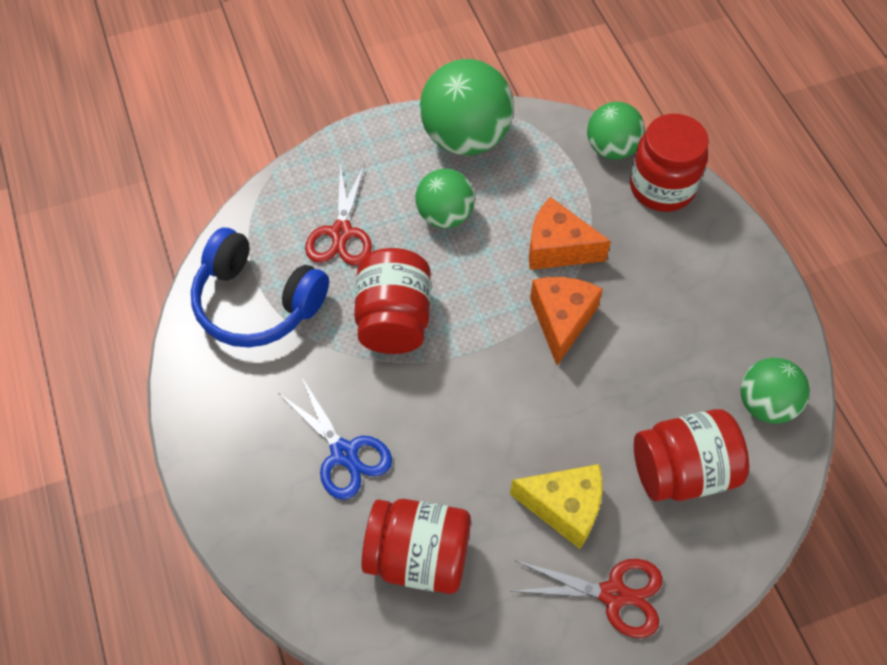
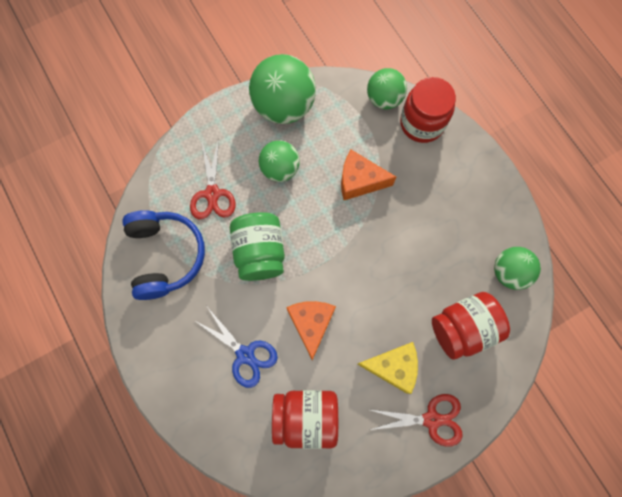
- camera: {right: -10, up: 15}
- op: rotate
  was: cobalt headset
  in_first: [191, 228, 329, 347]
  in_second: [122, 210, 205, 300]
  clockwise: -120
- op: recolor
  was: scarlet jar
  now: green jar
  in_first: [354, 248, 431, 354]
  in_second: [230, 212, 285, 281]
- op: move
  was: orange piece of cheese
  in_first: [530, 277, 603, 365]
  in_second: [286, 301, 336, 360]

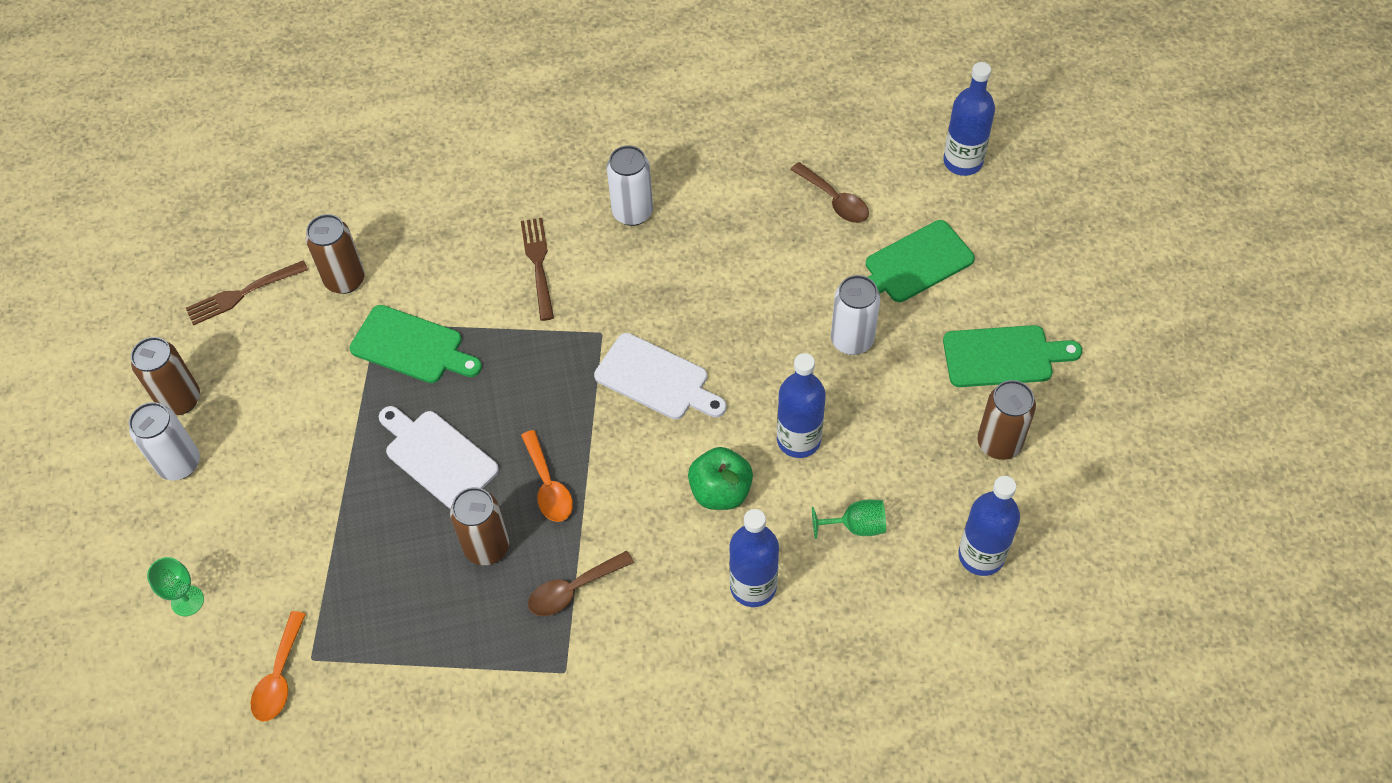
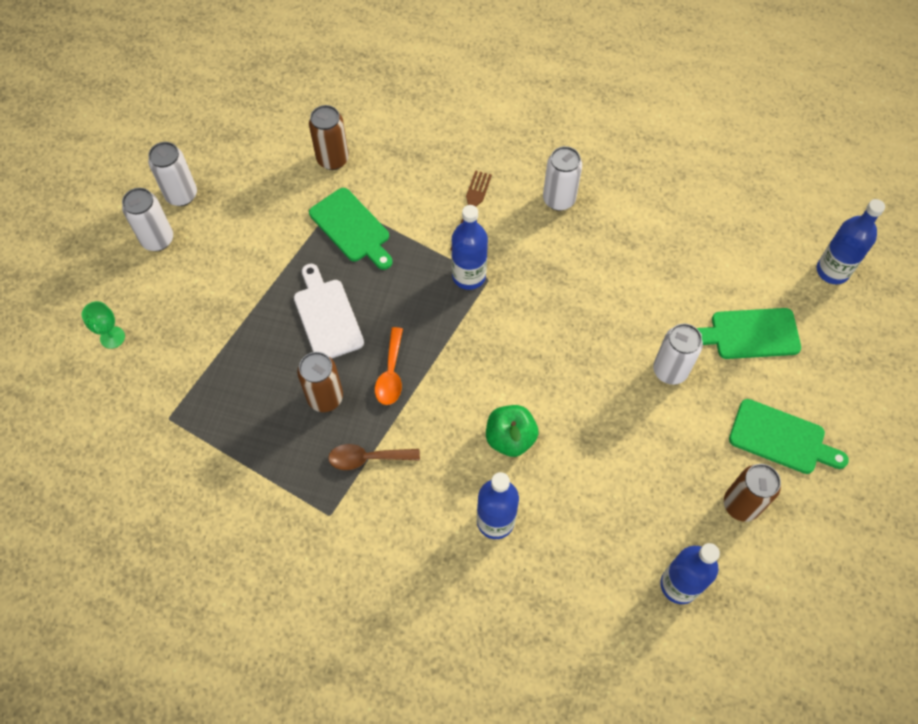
- camera: {right: 25, up: 5}
- op: recolor
  was: russet soda can
  now: pure white soda can
  in_first: [131, 337, 200, 415]
  in_second: [148, 142, 197, 206]
- op: delete
  was: russet table fork
  in_first: [186, 260, 308, 326]
- op: delete
  was: orange tablespoon
  in_first: [251, 611, 306, 721]
- op: delete
  was: pure white bread board
  in_first: [594, 333, 727, 419]
- op: move
  was: cobalt bottle
  in_first: [777, 353, 826, 458]
  in_second: [452, 205, 488, 290]
- op: delete
  was: russet tablespoon
  in_first: [790, 162, 869, 223]
- op: delete
  was: green wine glass
  in_first: [812, 499, 886, 539]

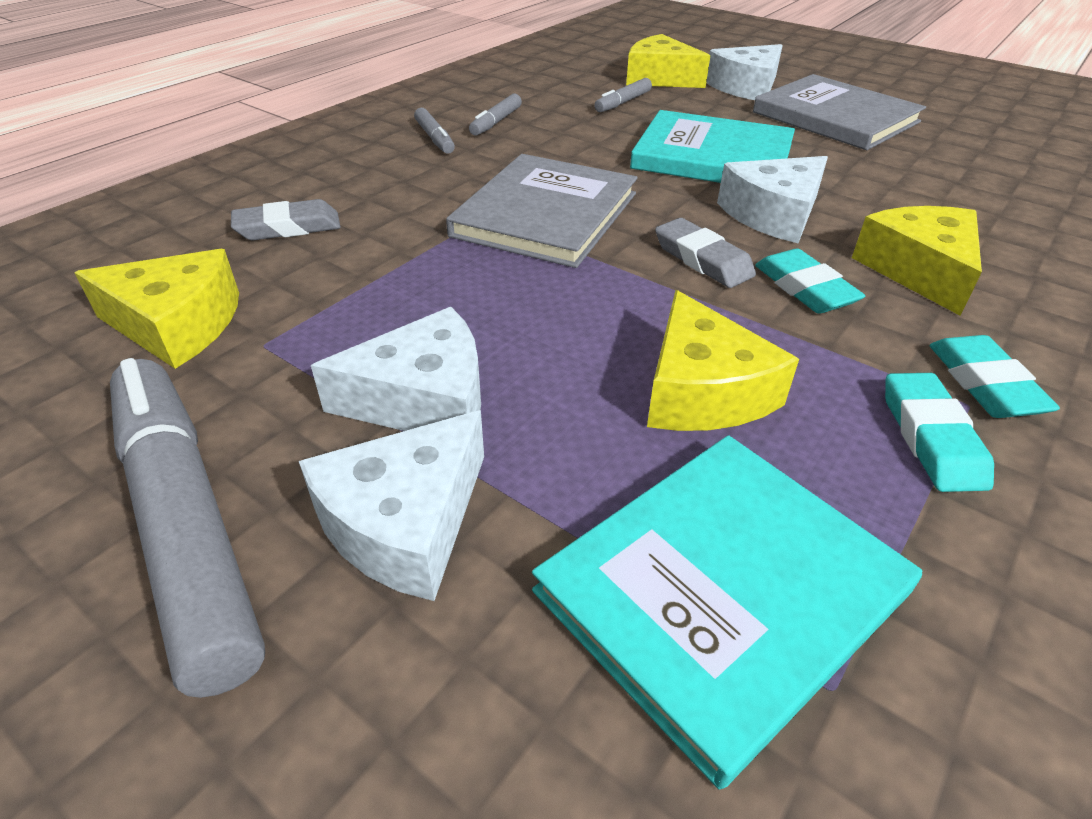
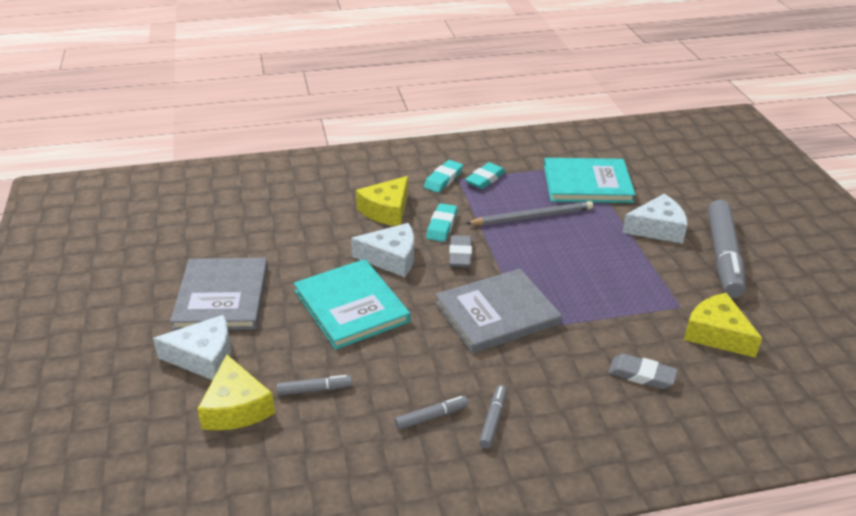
- camera: {right: -140, up: -5}
- op: delete
  was: pure white piece of cheese
  in_first: [311, 307, 481, 431]
- op: replace
  was: yellow piece of cheese
  now: gray lead pencil
  in_first: [647, 290, 799, 431]
  in_second: [466, 201, 593, 225]

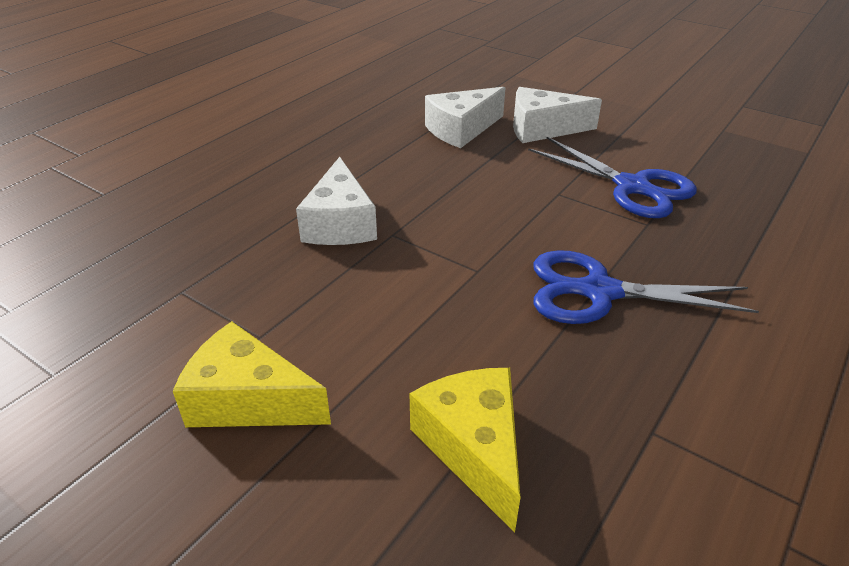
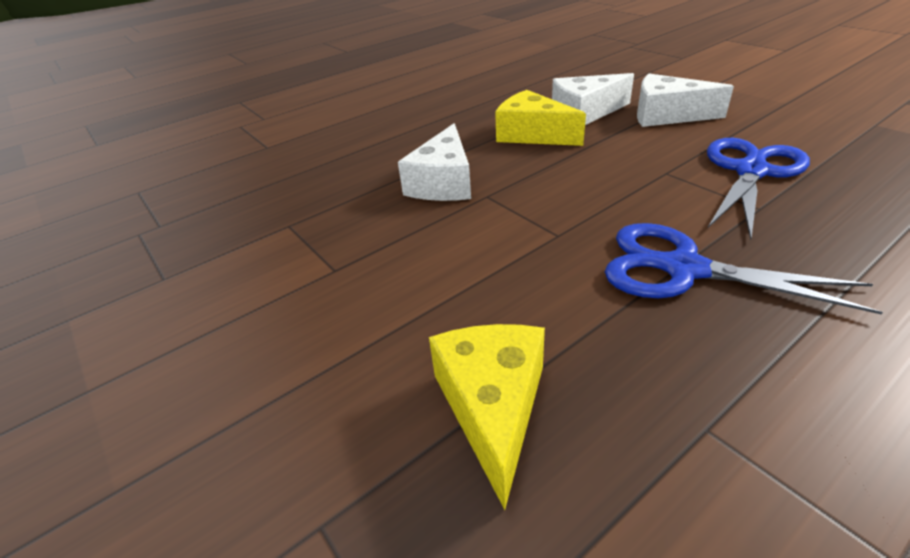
- camera: {right: 20, up: 0}
- op: move
  was: yellow piece of cheese
  in_first: [173, 321, 331, 427]
  in_second: [495, 90, 586, 146]
- op: rotate
  was: cobalt shears
  in_first: [528, 137, 697, 218]
  in_second: [707, 138, 810, 240]
  clockwise: -120

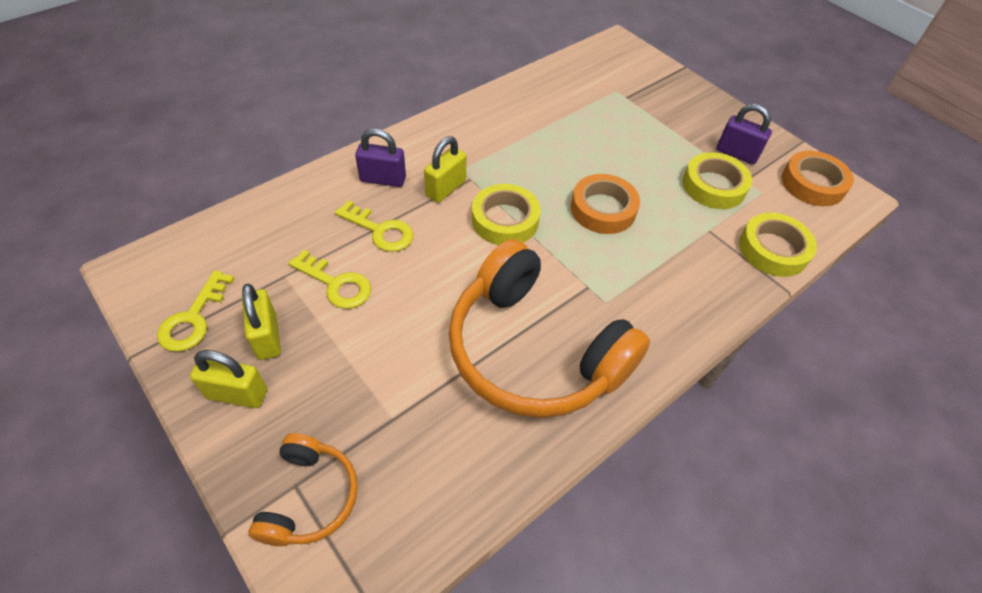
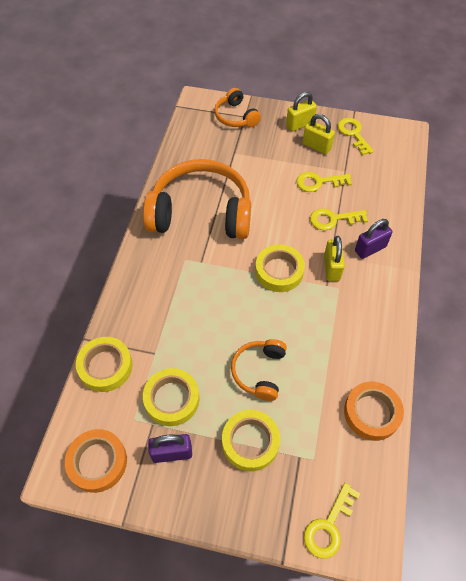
- camera: {right: 145, up: 5}
- op: move
  was: orange tape
  in_first: [571, 174, 640, 234]
  in_second: [344, 382, 404, 441]
- op: insert
  now: yellow tape
  in_second: [222, 410, 280, 471]
- op: insert
  now: orange headset
  in_second: [231, 339, 287, 401]
- op: insert
  now: yellow door key
  in_second: [304, 483, 360, 559]

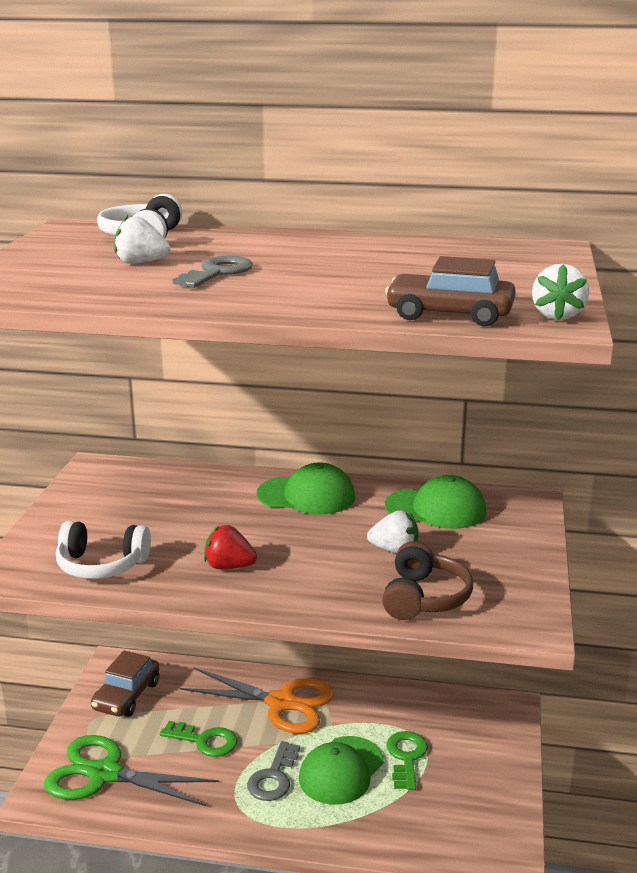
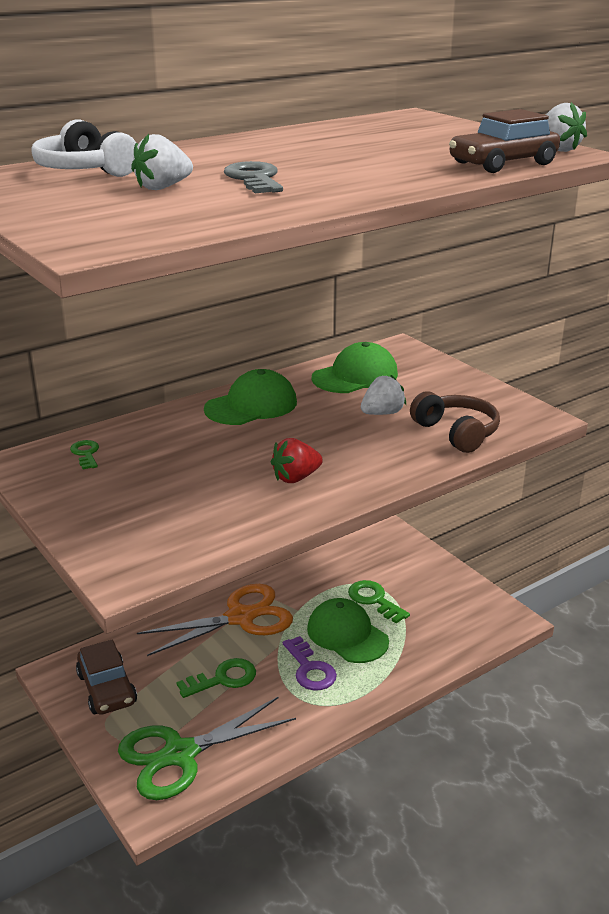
- camera: {right: -45, up: 5}
- op: delete
  was: pure white headset
  in_first: [56, 521, 151, 579]
- op: recolor
  was: gray door key
  now: royal purple door key
  in_first: [247, 741, 300, 801]
  in_second: [283, 636, 337, 690]
- op: rotate
  was: green baseball cap
  in_first: [299, 736, 384, 805]
  in_second: [307, 598, 389, 663]
  clockwise: 150
- op: insert
  now: green door key
  in_second: [70, 440, 99, 470]

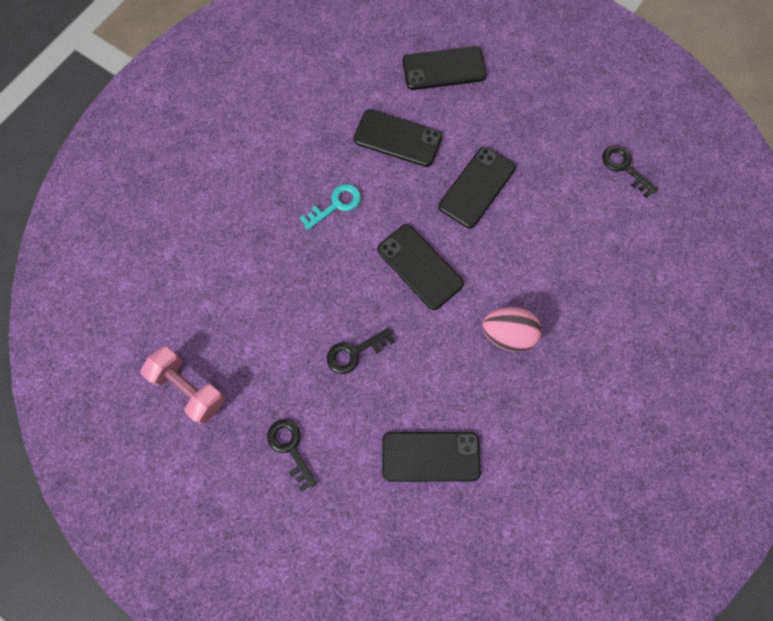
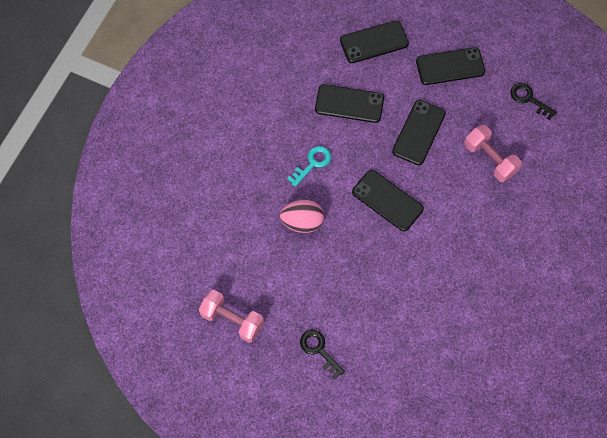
- camera: {right: -10, up: -5}
- op: delete
  was: jet-black door key
  in_first: [327, 328, 395, 374]
- op: move
  was: jet-black smartphone
  in_first: [382, 432, 481, 482]
  in_second: [416, 47, 485, 85]
- op: move
  was: pink egg shape
  in_first: [482, 307, 542, 352]
  in_second: [280, 200, 324, 233]
- op: insert
  now: pink free weight
  in_second: [464, 125, 522, 182]

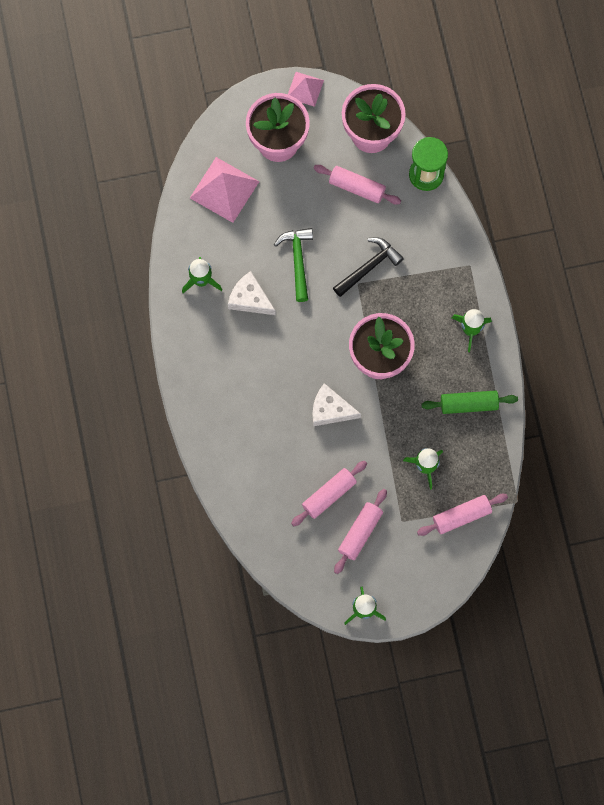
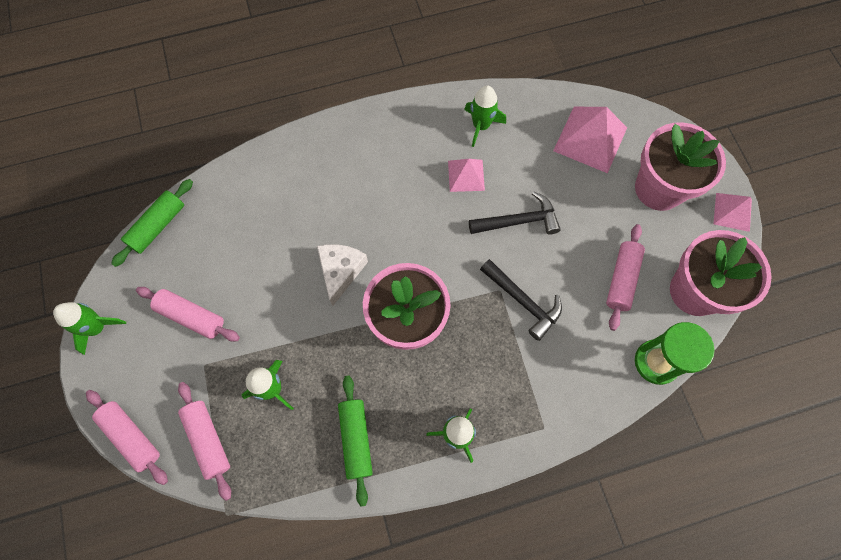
- camera: {right: 85, up: -5}
- op: replace
  was: pure white piece of cheese
  now: pink solid pyramid
  in_first: [228, 271, 276, 315]
  in_second: [448, 159, 485, 192]
- op: recolor
  was: green carpenter's hammer
  now: jet-black carpenter's hammer
  in_first: [274, 228, 313, 302]
  in_second: [469, 192, 561, 235]
- op: move
  was: pink dough roller
  in_first: [291, 461, 367, 526]
  in_second: [86, 390, 168, 485]
- op: insert
  now: green dough roller
  in_second: [111, 179, 193, 267]

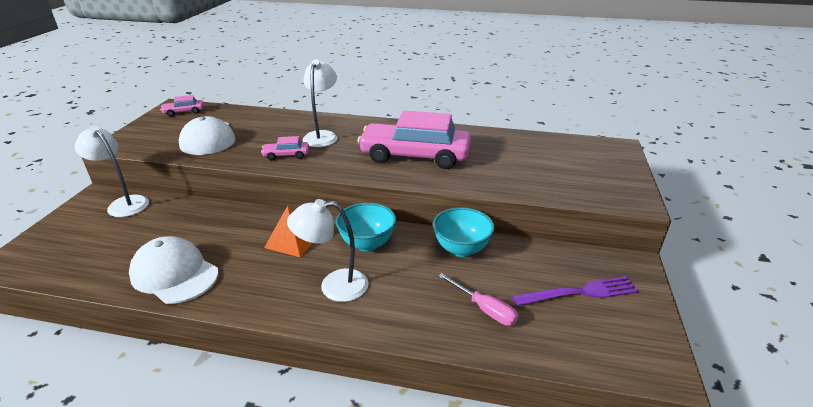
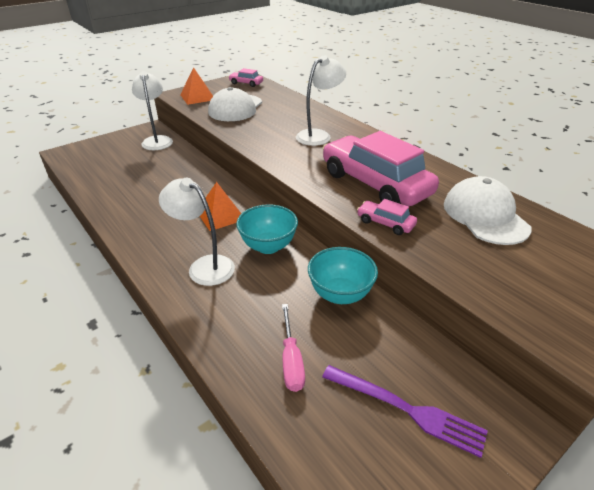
- camera: {right: 40, up: 5}
- op: move
  was: pure white baseball cap
  in_first: [129, 236, 219, 304]
  in_second: [444, 176, 532, 245]
- op: move
  was: pink car
  in_first: [261, 136, 309, 160]
  in_second: [357, 199, 417, 235]
- op: insert
  now: orange solid pyramid
  in_second: [180, 67, 213, 105]

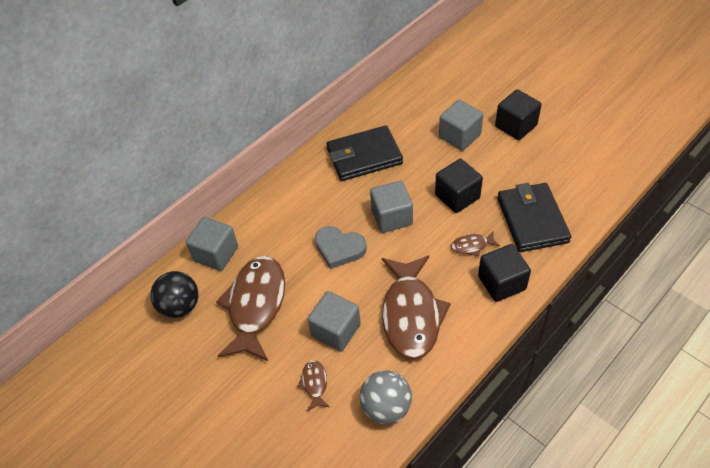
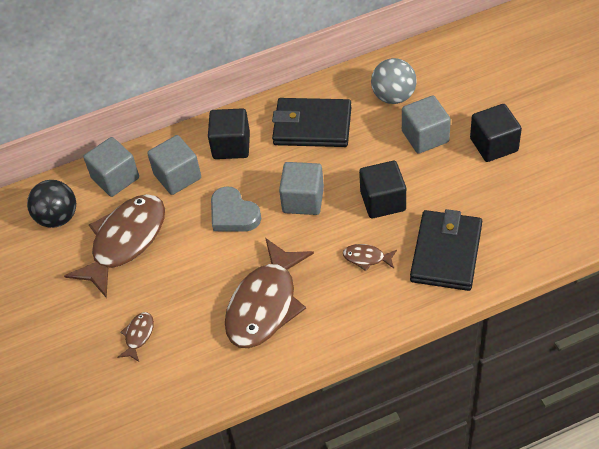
- camera: {right: 25, up: 0}
- op: move
  was: gray cube
  in_first: [307, 291, 361, 351]
  in_second: [147, 135, 201, 195]
- op: move
  was: gray sphere
  in_first: [359, 370, 412, 424]
  in_second: [371, 58, 417, 104]
- op: move
  was: jet-black cube
  in_first: [478, 244, 531, 302]
  in_second: [208, 108, 250, 159]

